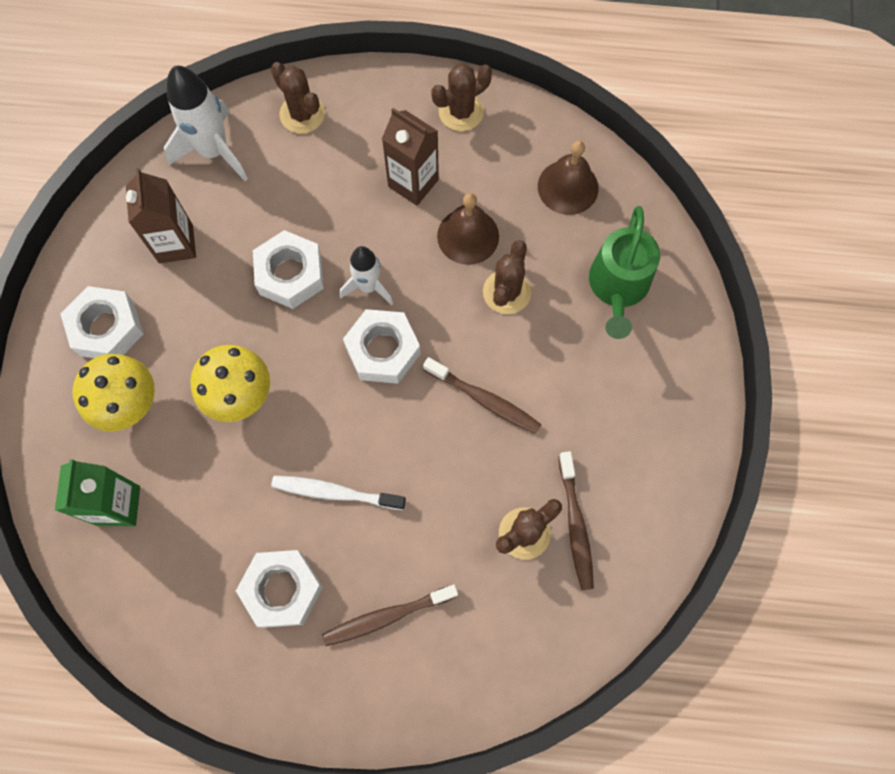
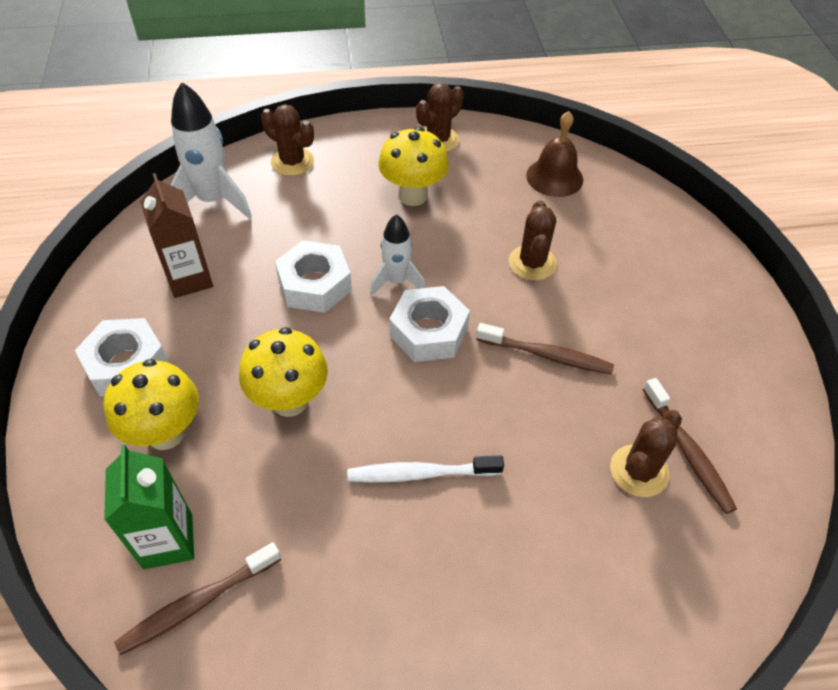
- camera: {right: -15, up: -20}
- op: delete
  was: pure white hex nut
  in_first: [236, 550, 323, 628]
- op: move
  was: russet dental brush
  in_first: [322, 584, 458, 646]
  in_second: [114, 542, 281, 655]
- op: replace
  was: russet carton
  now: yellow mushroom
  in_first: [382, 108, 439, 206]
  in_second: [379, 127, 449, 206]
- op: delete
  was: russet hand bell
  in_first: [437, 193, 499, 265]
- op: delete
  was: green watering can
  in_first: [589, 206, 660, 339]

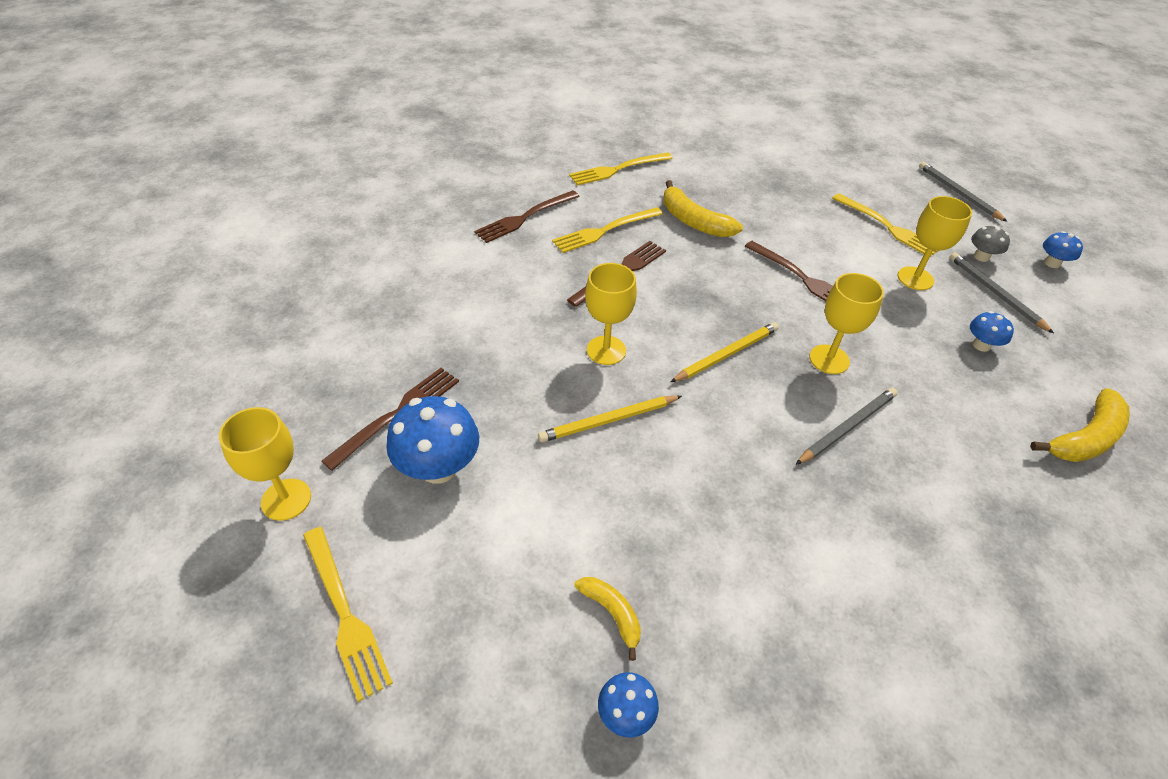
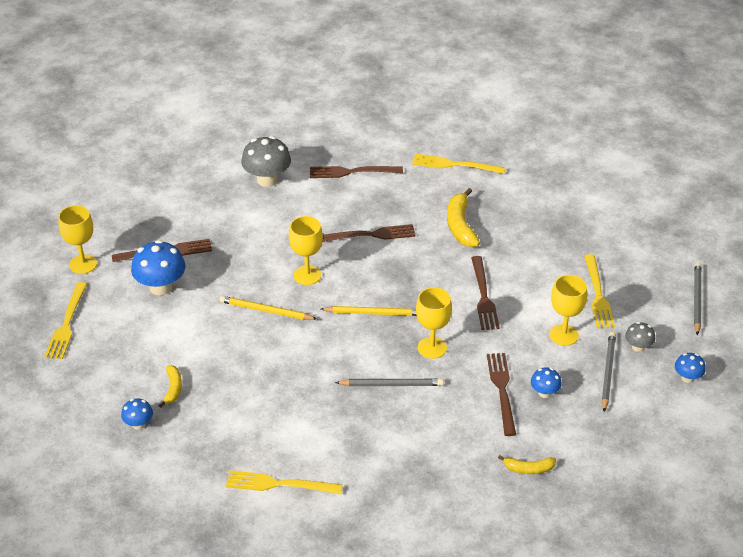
- camera: {right: 40, up: -5}
- op: move
  was: yellow table fork
  in_first: [552, 207, 663, 253]
  in_second: [226, 470, 343, 494]
- op: resize
  was: yellow toy banana
  in_first: [1030, 388, 1130, 462]
  in_second: [498, 455, 556, 474]
  ratio: 0.58
- op: insert
  now: gray mushroom
  in_second: [241, 136, 291, 187]
- op: insert
  now: russet table fork
  in_second: [487, 353, 516, 436]

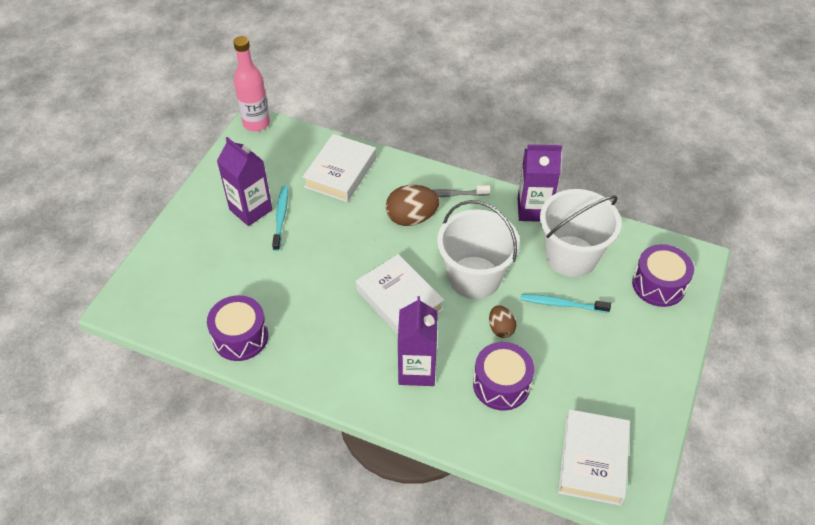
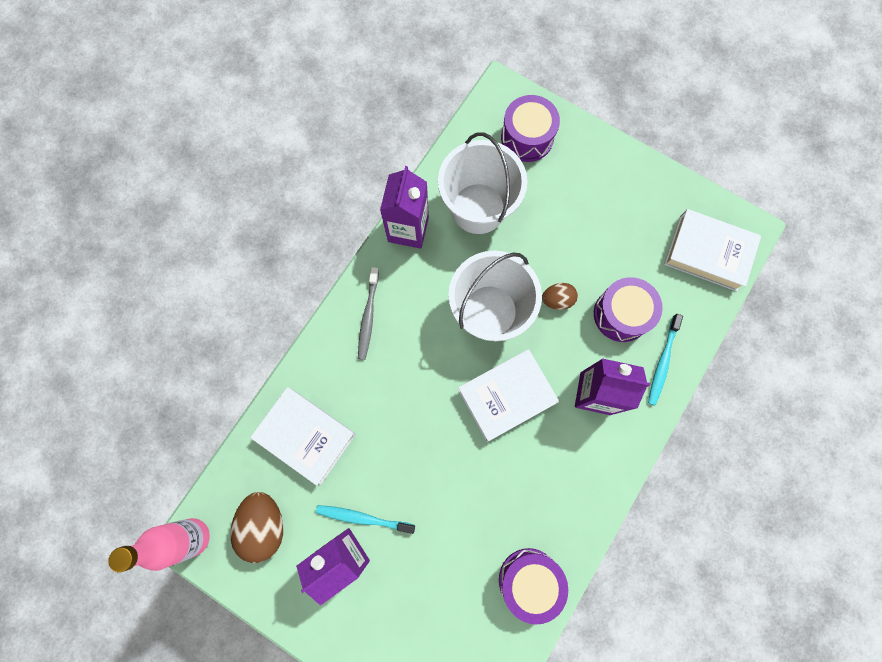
- camera: {right: -80, up: 25}
- op: move
  was: russet egg shape
  in_first: [386, 185, 440, 226]
  in_second: [230, 492, 283, 563]
- op: move
  was: turquoise dental brush
  in_first: [520, 294, 611, 313]
  in_second: [648, 314, 683, 405]

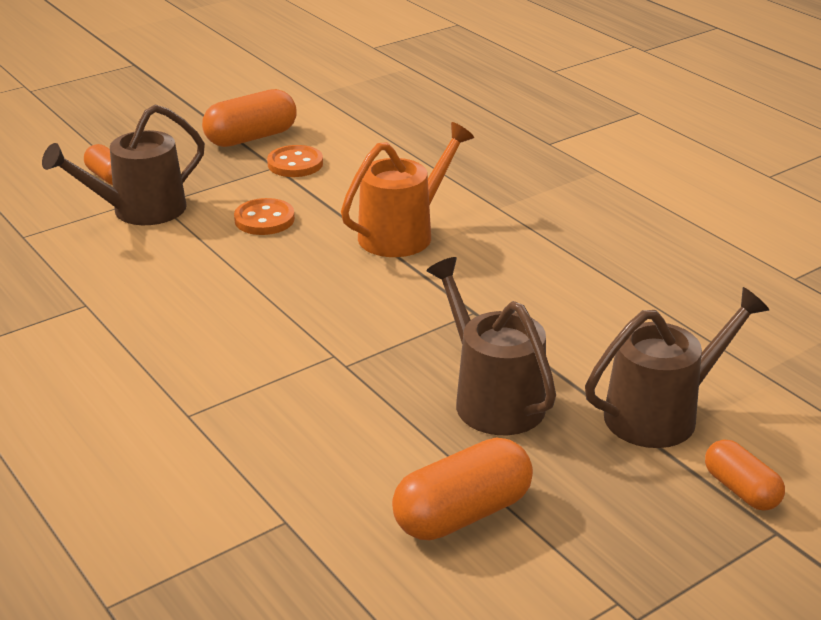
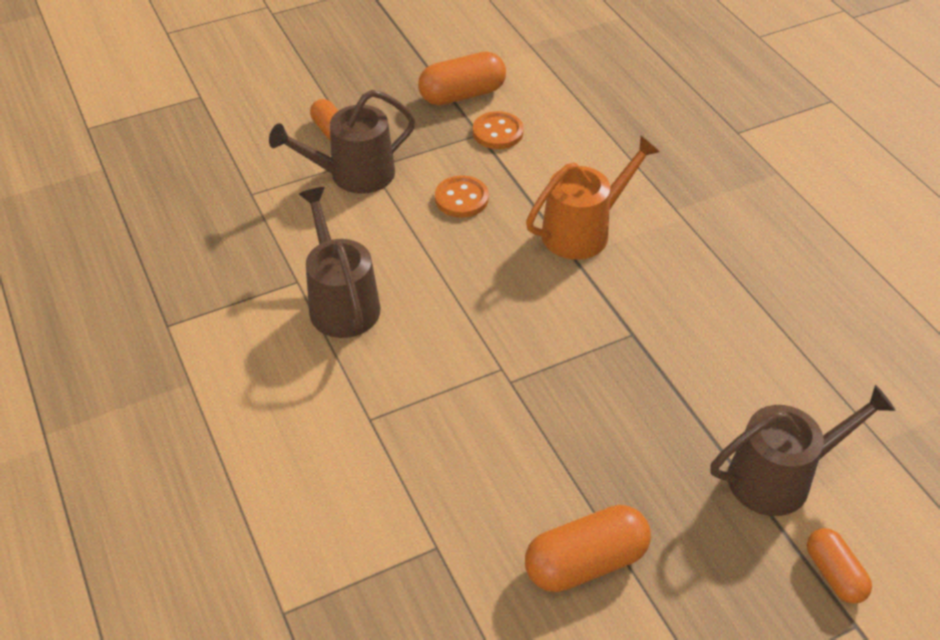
- camera: {right: 10, up: 15}
- op: move
  was: russet watering can
  in_first: [426, 257, 556, 435]
  in_second: [299, 187, 380, 338]

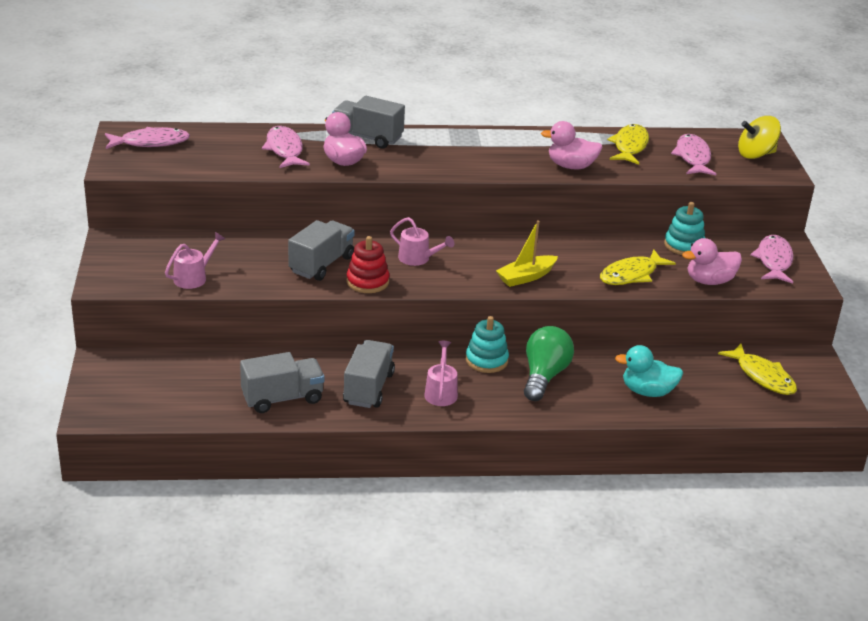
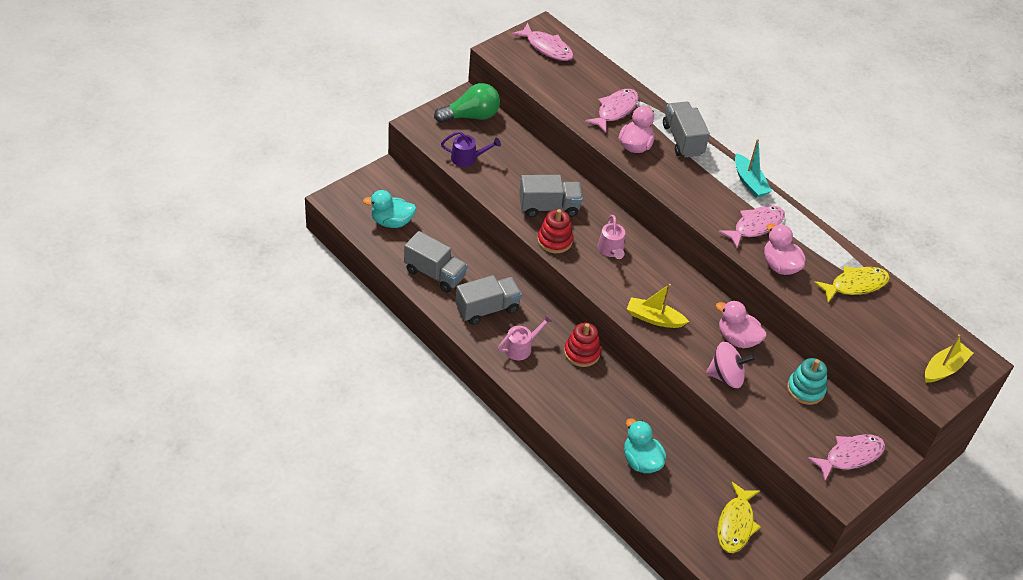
- camera: {right: 50, up: 15}
- op: recolor
  was: pink watering can
  now: royal purple watering can
  in_first: [165, 232, 225, 289]
  in_second: [441, 131, 501, 167]
- op: recolor
  was: turquoise stacking rings
  now: scarlet stacking rings
  in_first: [466, 316, 509, 373]
  in_second: [564, 323, 601, 367]
- op: move
  was: green lightbulb
  in_first: [524, 326, 574, 401]
  in_second: [434, 83, 500, 123]
- op: replace
  was: yellow fish figure
  now: pink whirligig
  in_first: [600, 250, 676, 285]
  in_second: [706, 342, 755, 388]
- op: move
  was: pink fish figure
  in_first: [671, 134, 716, 175]
  in_second: [718, 205, 785, 248]
- op: move
  was: pink rubber duck
  in_first: [682, 238, 742, 285]
  in_second: [716, 300, 767, 348]
- op: replace
  was: yellow whirligig
  now: yellow sailboat
  in_first: [738, 116, 781, 159]
  in_second: [925, 334, 973, 383]
- op: insert
  now: turquoise rubber duck
  in_second: [363, 190, 416, 228]
- op: insert
  now: turquoise sailboat
  in_second: [735, 139, 772, 198]

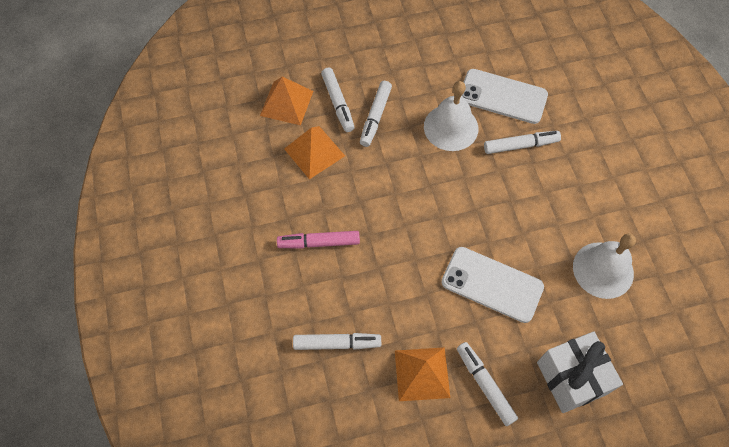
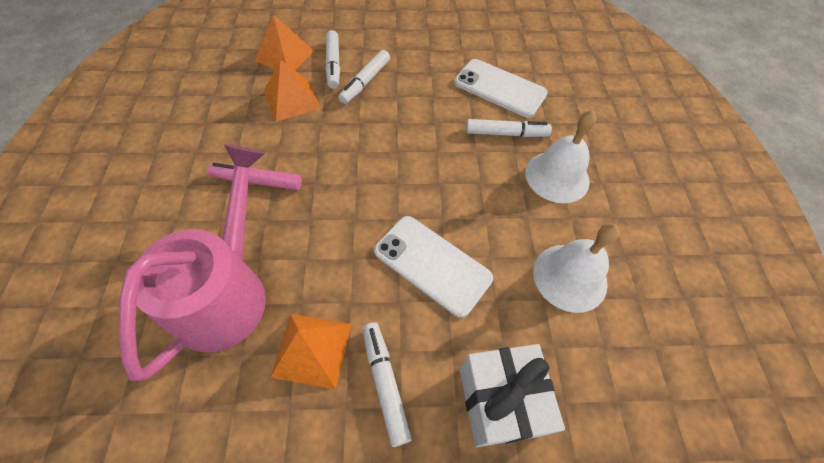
- camera: {right: 10, up: -5}
- op: replace
  was: pure white felt pen
  now: pink watering can
  in_first: [293, 333, 381, 350]
  in_second: [118, 144, 266, 381]
- op: move
  was: pure white hand bell
  in_first: [424, 81, 479, 151]
  in_second: [525, 110, 596, 203]

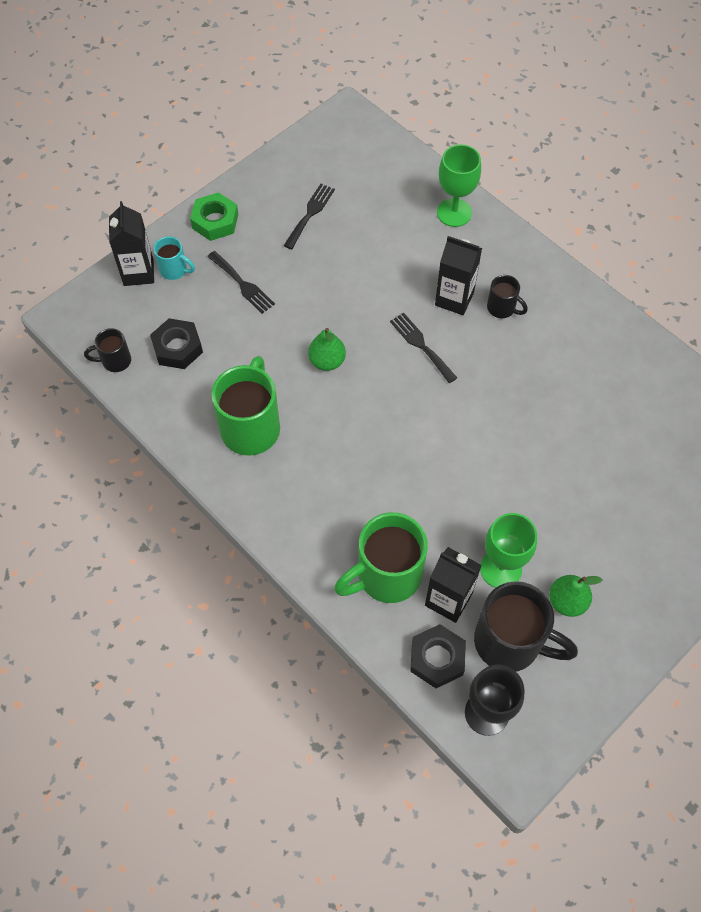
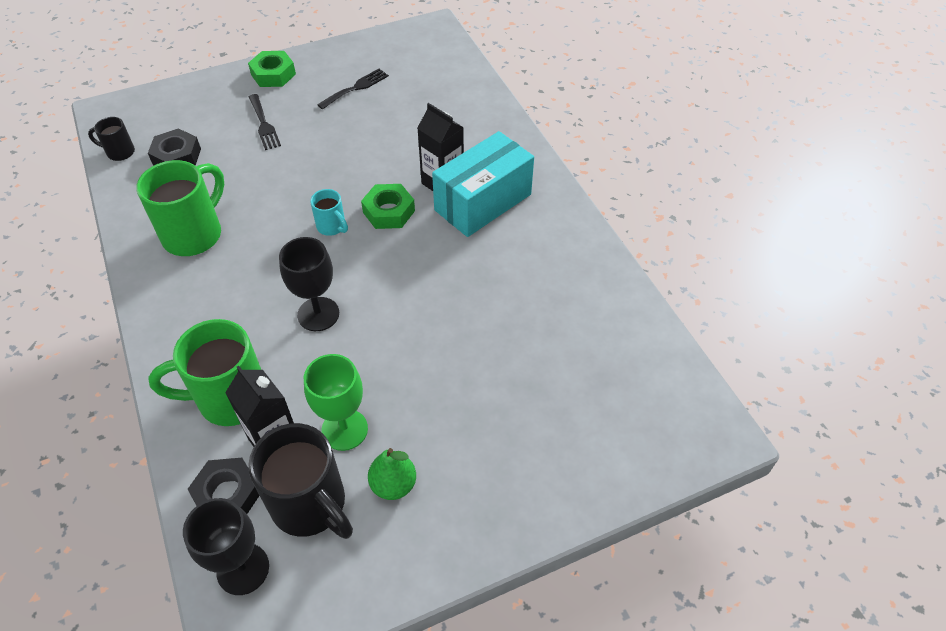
- camera: {right: 20, up: -10}
- op: delete
  was: jet-black carton
  in_first: [109, 201, 154, 286]
- op: move
  was: turquoise coffee mug
  in_first: [154, 236, 195, 280]
  in_second: [310, 189, 348, 236]
- op: delete
  was: green toy pear
  in_first: [308, 328, 346, 371]
- op: replace
  was: jet-black table fork
  now: green hex nut
  in_first: [390, 313, 457, 383]
  in_second: [361, 184, 415, 229]
- op: delete
  was: green wine glass
  in_first: [437, 144, 481, 227]
- op: replace
  was: jet-black coffee mug
  now: turquoise box
  in_first: [487, 275, 528, 318]
  in_second: [432, 131, 534, 237]
- op: insert
  now: jet-black wine glass
  in_second: [279, 237, 339, 331]

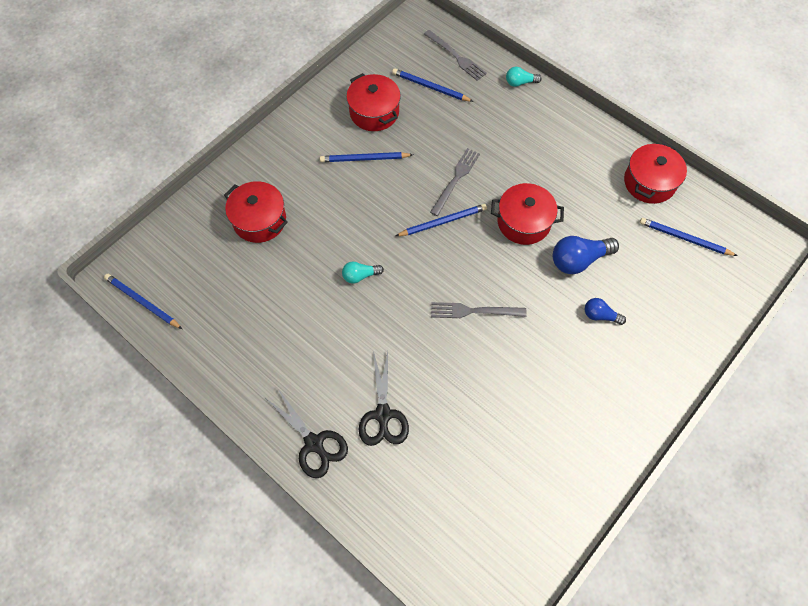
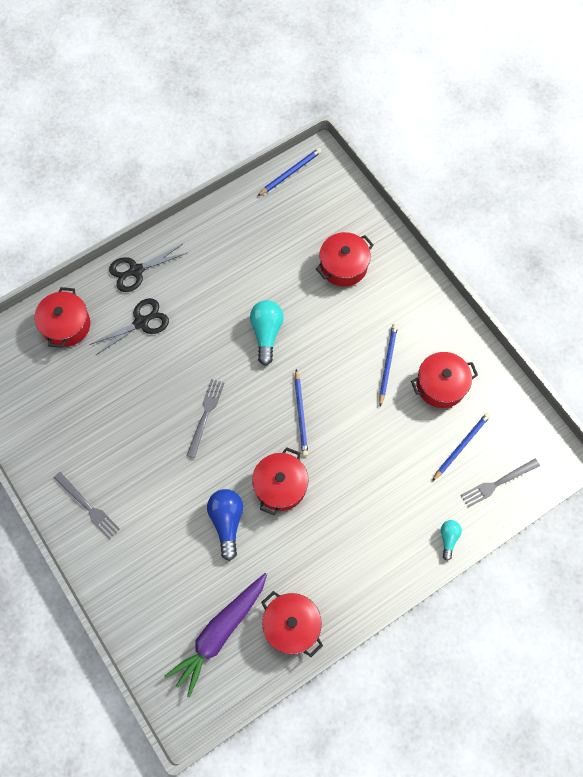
- camera: {right: 105, up: 5}
- op: resize
  was: turquoise lightbulb
  in_first: [342, 261, 384, 284]
  in_second: [250, 300, 284, 366]
  ratio: 1.75
- op: rotate
  was: jet-black shears
  in_first: [359, 351, 409, 446]
  in_second: [89, 298, 169, 355]
  clockwise: 135
- op: move
  was: gray table fork
  in_first: [430, 148, 480, 216]
  in_second: [54, 472, 120, 540]
- op: delete
  was: cobalt lightbulb
  in_first: [585, 298, 626, 325]
- op: replace
  was: cobalt lead pencil
  now: royal purple carrot
  in_first: [640, 218, 737, 256]
  in_second: [164, 573, 267, 697]
- op: insert
  now: scarlet stockpot
  in_second: [34, 287, 90, 348]

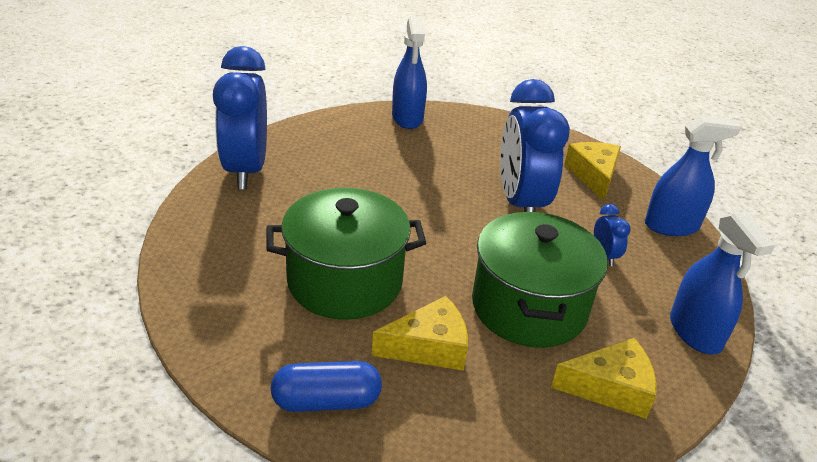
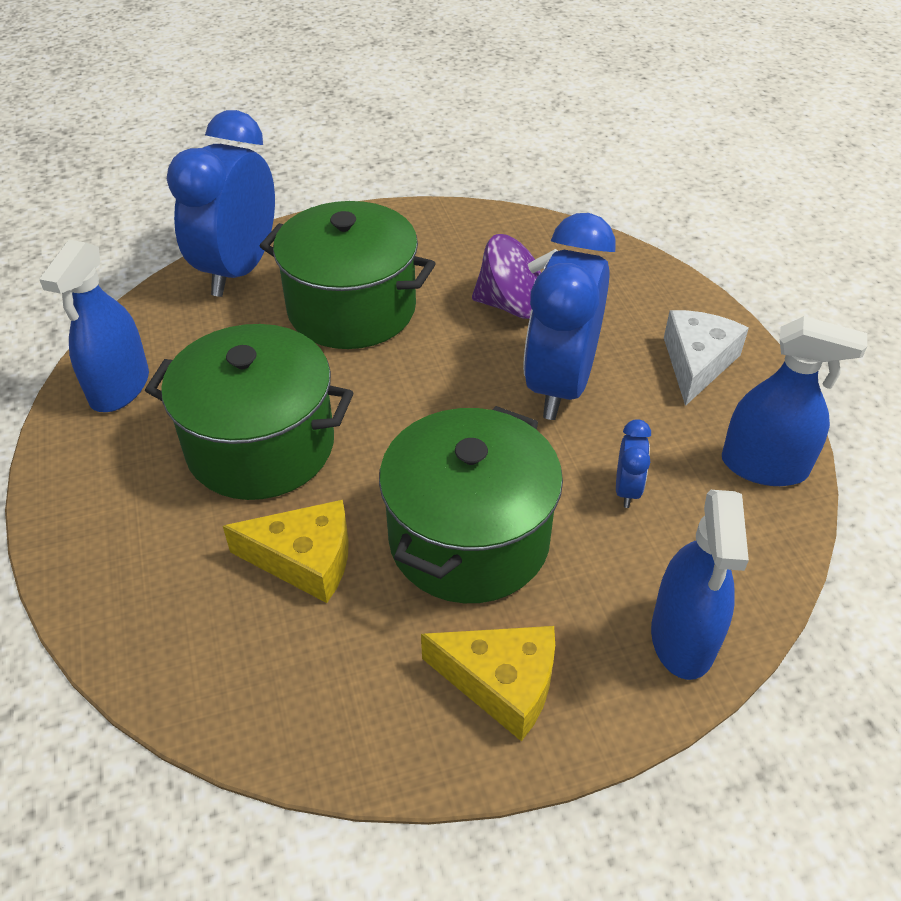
- camera: {right: 25, up: 10}
- op: delete
  was: cobalt pill shape
  in_first: [270, 361, 382, 412]
- op: move
  was: cobalt spray cleaner
  in_first: [392, 16, 427, 129]
  in_second: [39, 240, 149, 412]
- op: recolor
  was: yellow piece of cheese
  now: pure white piece of cheese
  in_first: [564, 142, 621, 201]
  in_second: [664, 310, 749, 406]
- op: insert
  now: green stockpot
  in_second: [260, 201, 436, 349]
- op: insert
  now: royal purple whirligig
  in_second: [472, 234, 558, 319]

